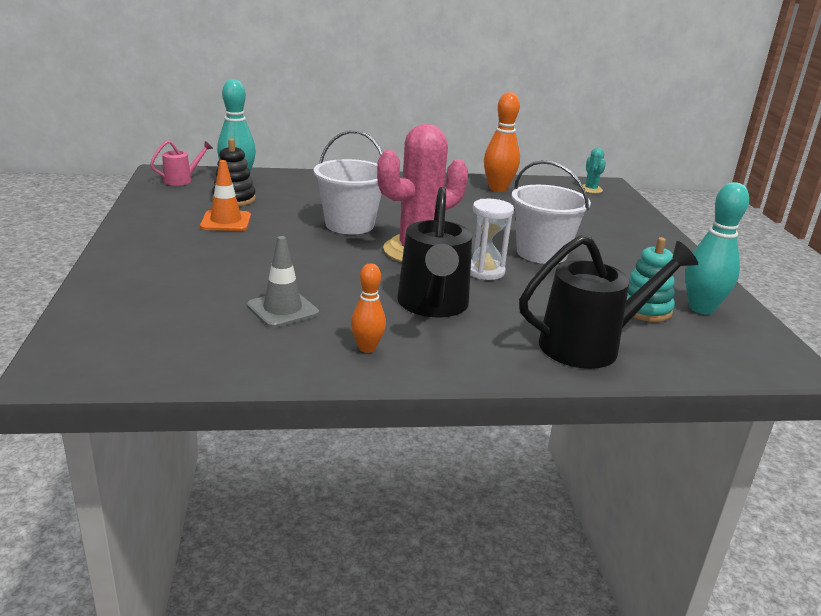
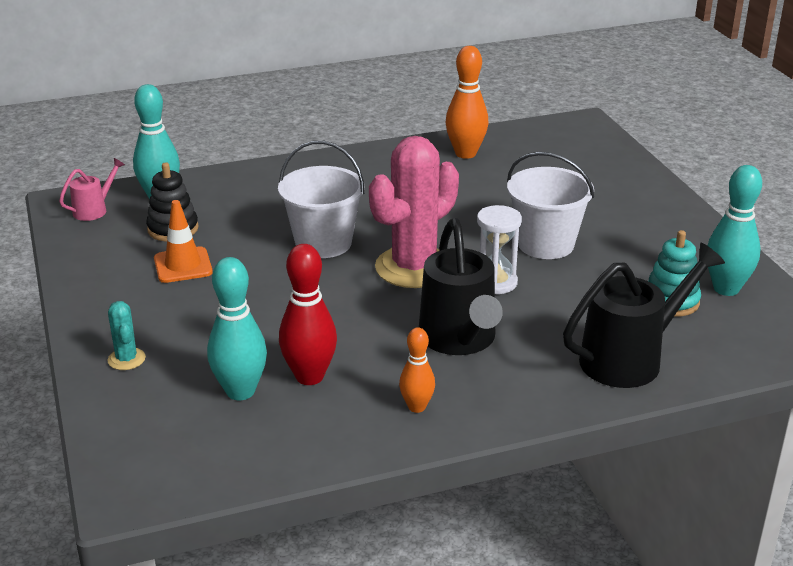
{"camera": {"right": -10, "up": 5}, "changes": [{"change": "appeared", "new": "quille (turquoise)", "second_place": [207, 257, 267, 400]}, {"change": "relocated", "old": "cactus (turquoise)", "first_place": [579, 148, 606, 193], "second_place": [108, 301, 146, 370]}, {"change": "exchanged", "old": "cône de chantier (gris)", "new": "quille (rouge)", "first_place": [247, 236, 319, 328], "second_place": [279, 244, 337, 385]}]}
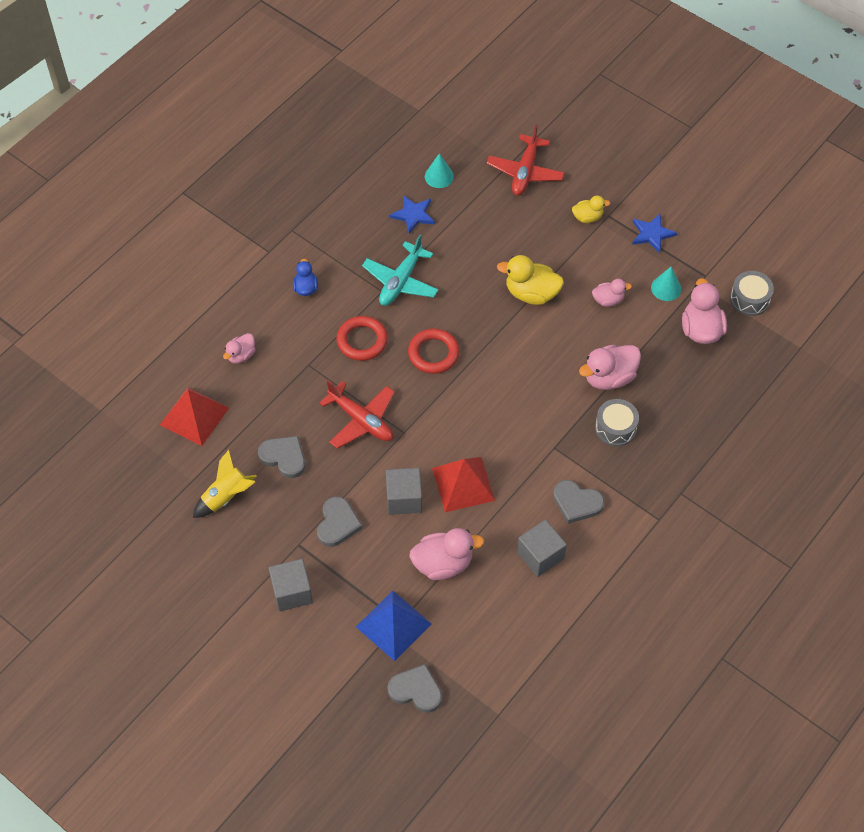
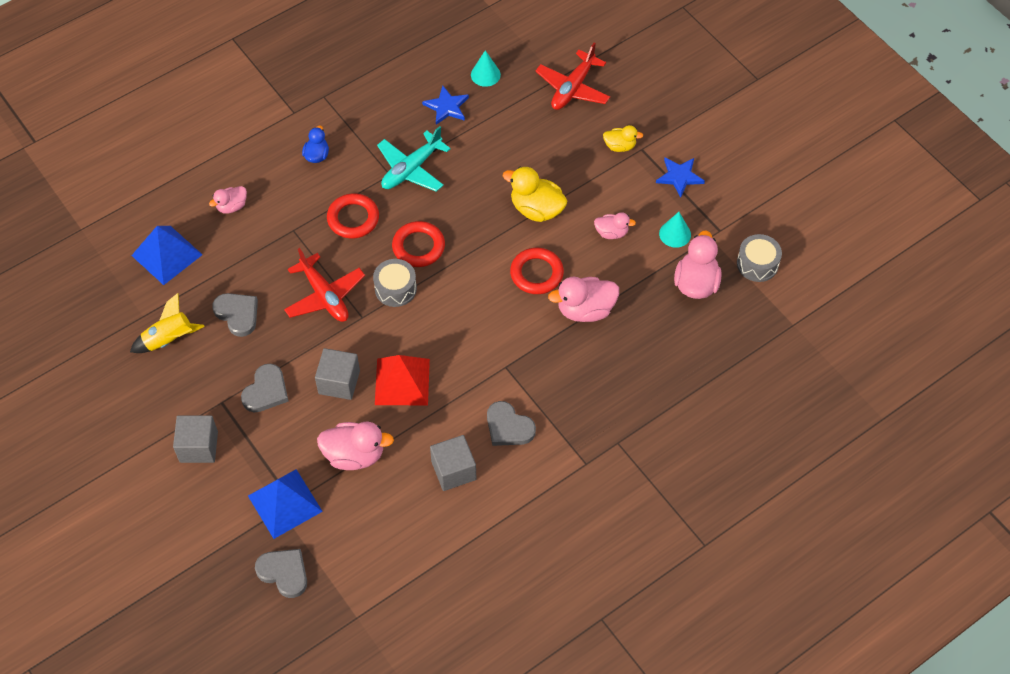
{"camera": {"right": 15, "up": 0}, "changes": [{"change": "appeared", "new": "anneau (rouge)", "second_place": [510, 248, 564, 294]}, {"change": "relocated", "old": "tambour (gris)", "first_place": [595, 399, 639, 446], "second_place": [373, 259, 417, 307]}, {"change": "colour", "old": "pyramide (rouge)", "new": "pyramide (bleu)", "first_place": [160, 387, 229, 446], "second_place": [131, 226, 203, 285]}]}
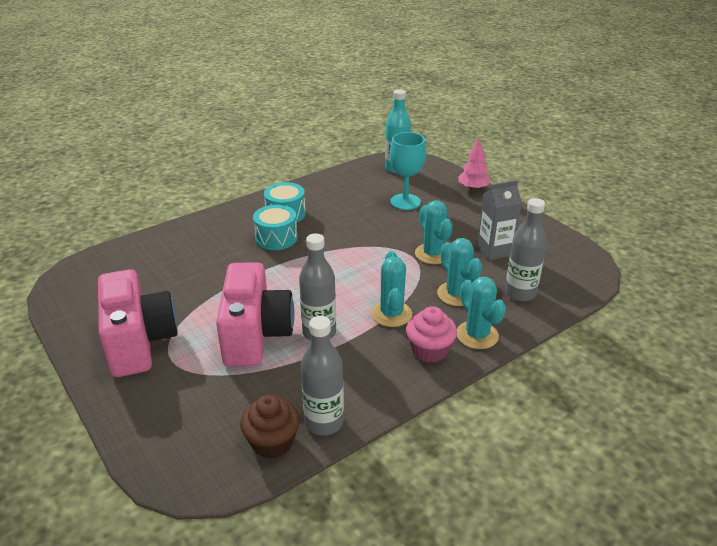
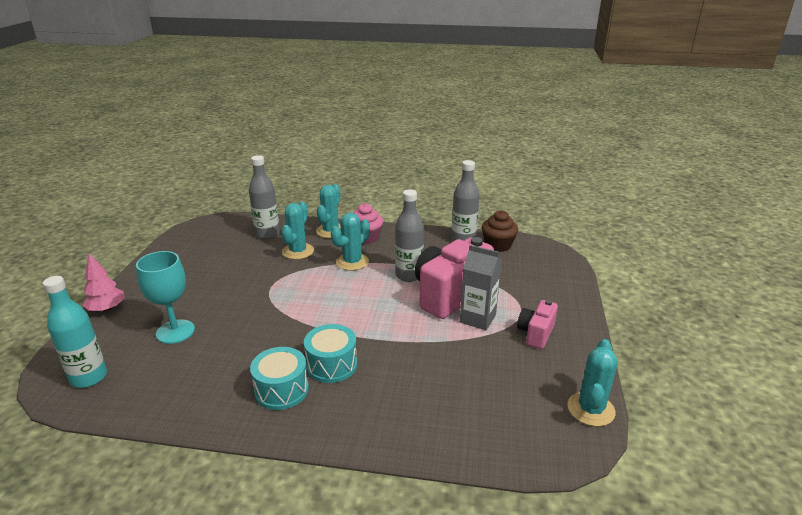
{"camera": {"right": -135, "up": -5}, "changes": [{"change": "relocated", "old": "cactus (turquoise)", "first_place": [415, 200, 453, 264], "second_place": [568, 339, 618, 426]}, {"change": "relocated", "old": "brique de lait (gris)", "first_place": [477, 180, 522, 260], "second_place": [460, 245, 502, 330]}, {"change": "size", "old": "appareil photo (rose)", "first_place": [98, 269, 178, 377], "second_place": [517, 300, 558, 349], "factor": 0.51}]}
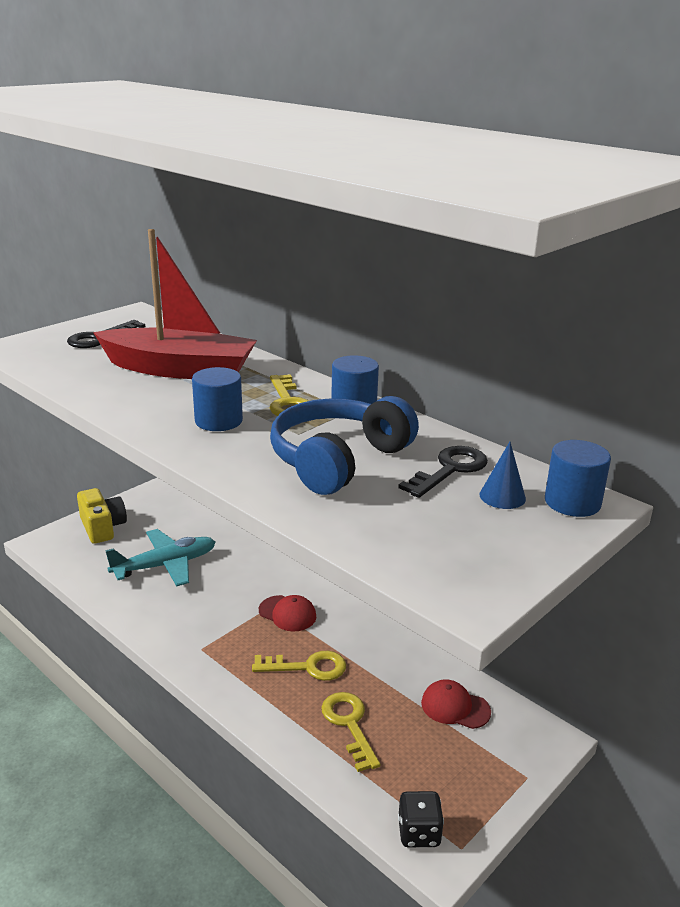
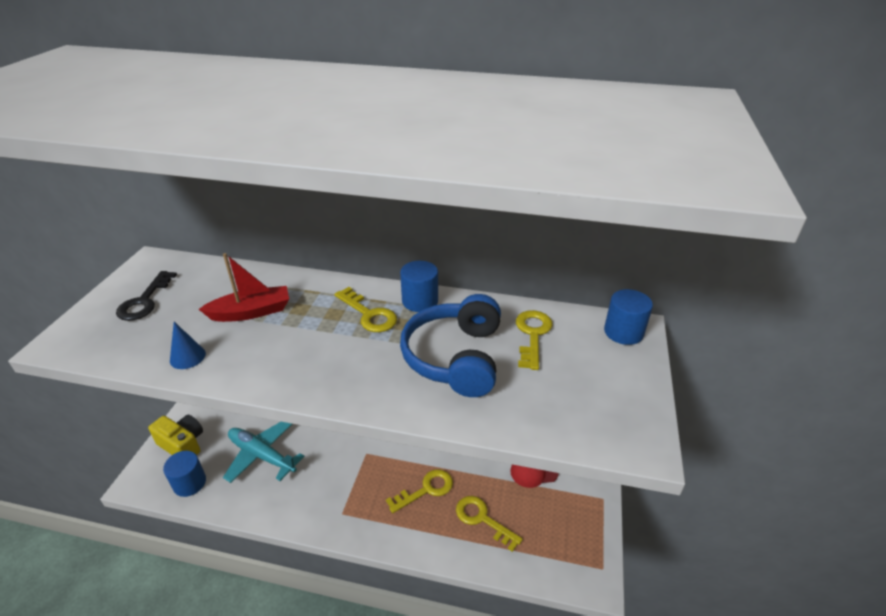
{"camera": {"right": -30, "up": 10}, "changes": [{"change": "missing", "old": "casquette (rouge)", "first_place": [259, 595, 316, 631]}, {"change": "missing", "old": "dé (noir)", "first_place": [398, 791, 444, 847]}, {"change": "relocated", "old": "cylindre (bleu)", "first_place": [192, 367, 243, 431], "second_place": [163, 451, 206, 497]}, {"change": "relocated", "old": "cône (bleu)", "first_place": [480, 442, 526, 509], "second_place": [170, 322, 206, 369]}, {"change": "colour", "old": "clé (noir)", "new": "clé (jaune)", "first_place": [398, 446, 488, 498], "second_place": [516, 310, 553, 370]}, {"change": "spun", "old": "avion (turquoise)", "first_place": [105, 529, 216, 587], "second_place": [223, 422, 304, 483], "degrees": -90}, {"change": "size", "old": "bateau (rouge)", "first_place": [93, 229, 257, 379], "second_place": [199, 253, 289, 322], "factor": 0.58}]}
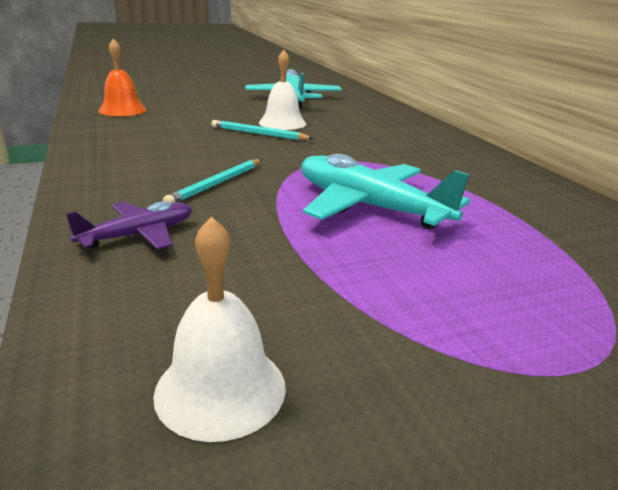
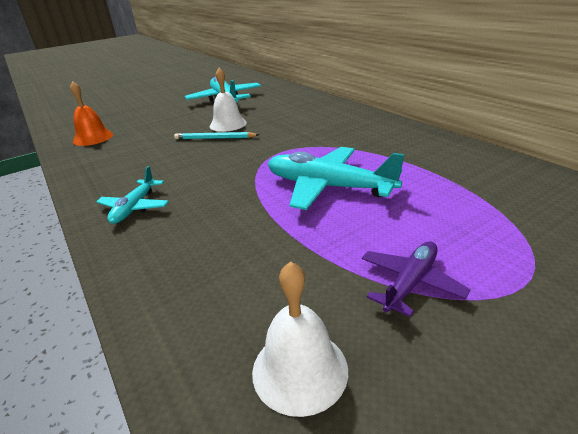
{"camera": {"right": -10, "up": 5}, "changes": [{"change": "missing", "old": "crayon (turquoise)", "first_place": [163, 159, 262, 203]}, {"change": "appeared", "new": "avion (turquoise)", "second_place": [96, 166, 169, 224]}, {"change": "relocated", "old": "avion (violet)", "first_place": [66, 201, 192, 250], "second_place": [362, 241, 471, 317]}]}
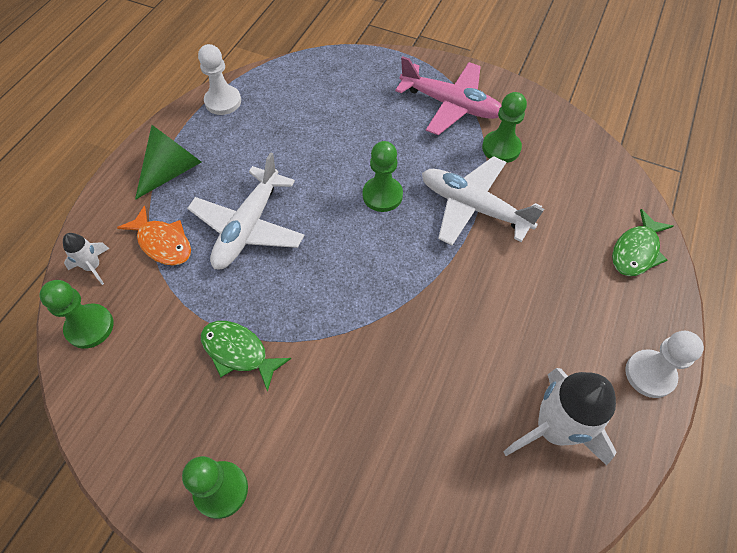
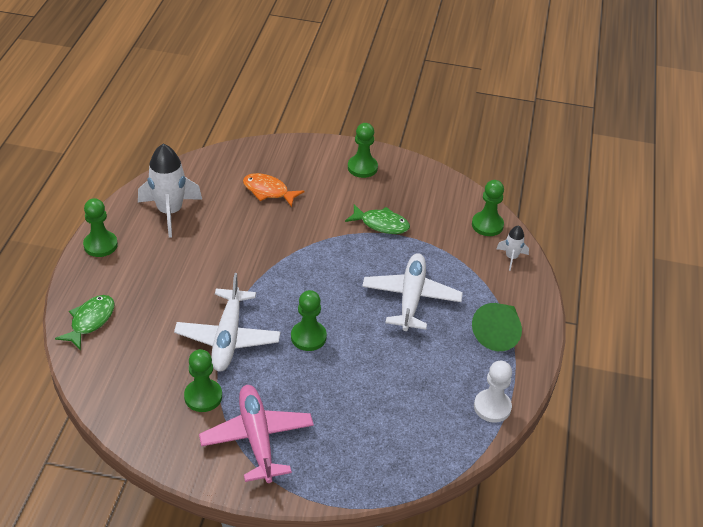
{"camera": {"right": 165, "up": -15}, "changes": [{"change": "relocated", "old": "poisson (orange)", "first_place": [117, 206, 191, 266], "second_place": [243, 173, 304, 207]}, {"change": "colour", "old": "pion (blanc)", "new": "pion (vert)", "first_place": [625, 331, 704, 398], "second_place": [83, 198, 118, 257]}, {"change": "spun", "old": "avion (rose)", "first_place": [395, 56, 502, 135], "second_place": [199, 385, 314, 483], "degrees": 60}, {"change": "spun", "old": "avion (blanc)", "first_place": [422, 156, 544, 245], "second_place": [174, 273, 280, 372], "degrees": 75}]}
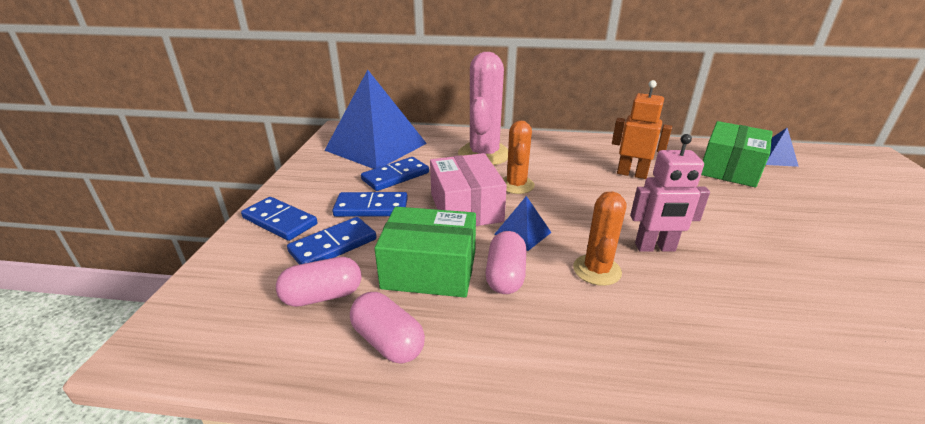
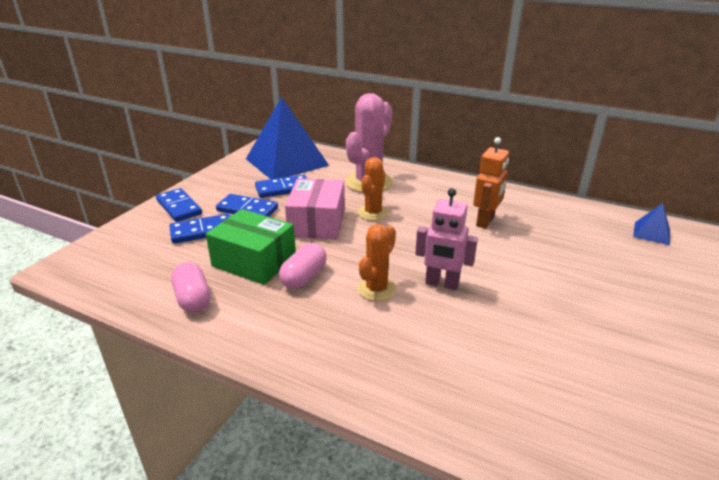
{"camera": {"right": 20, "up": 0}, "changes": [{"change": "missing", "old": "gélule (rose)", "first_place": [276, 257, 361, 307]}, {"change": "missing", "old": "pyramide (bleu)", "first_place": [495, 196, 552, 251]}, {"change": "missing", "old": "boîte (vert)", "first_place": [701, 121, 772, 187]}, {"change": "spun", "old": "robot (orange)", "first_place": [612, 80, 672, 179], "second_place": [473, 137, 509, 229], "degrees": 75}]}
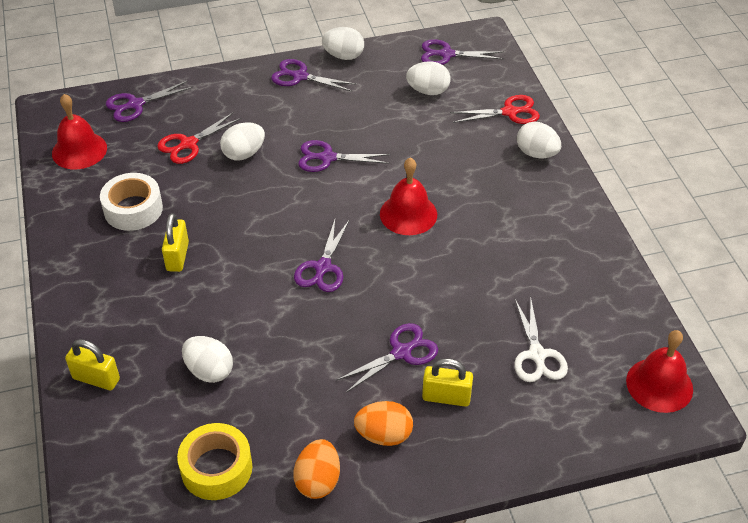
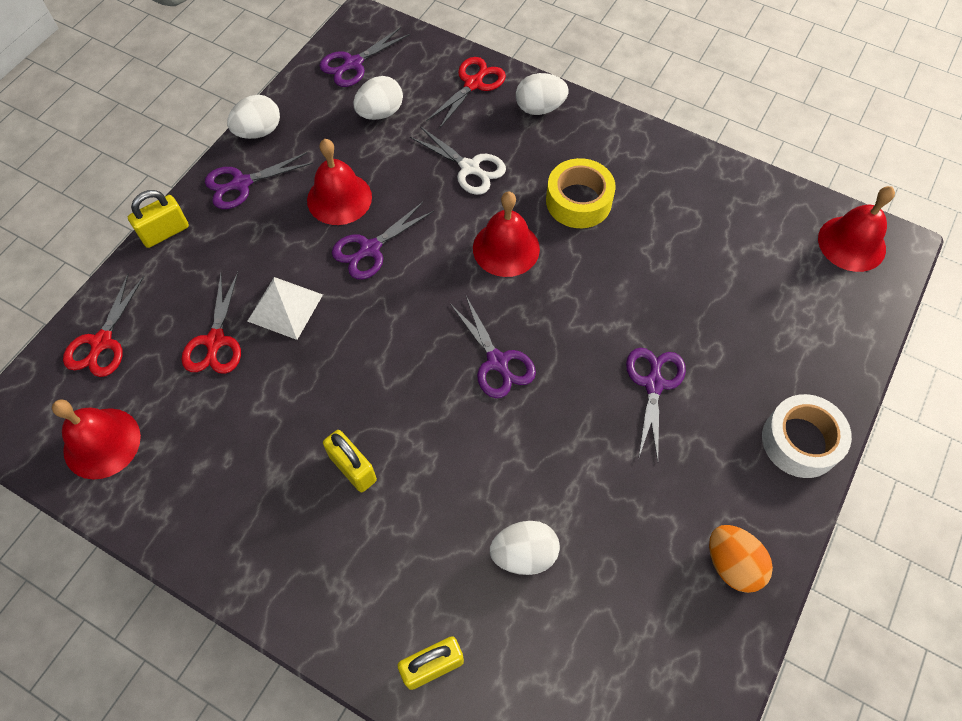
{"camera": {"right": -45, "up": 15}, "changes": [{"change": "missing", "old": "œuf (orange)", "first_place": [354, 401, 413, 446]}, {"change": "appeared", "new": "cloche (rouge)", "second_place": [307, 139, 372, 225]}, {"change": "relocated", "old": "ruban adhésif (blanc)", "first_place": [100, 173, 163, 231], "second_place": [762, 394, 852, 478]}, {"change": "relocated", "old": "ruban adhésif (jaune)", "first_place": [177, 423, 252, 500], "second_place": [546, 158, 616, 228]}, {"change": "relocated", "old": "cadenas (jaune)", "first_place": [422, 358, 473, 407], "second_place": [128, 190, 189, 248]}, {"change": "relocated", "old": "ciseaux (blanc)", "first_place": [514, 297, 568, 382], "second_place": [410, 126, 506, 195]}, {"change": "exchanged", "old": "œuf (blanc)", "new": "pyramide (blanc)", "first_place": [220, 122, 265, 160], "second_place": [248, 277, 323, 340]}, {"change": "colour", "old": "ciseaux (violet)", "new": "ciseaux (rouge)", "first_place": [106, 81, 193, 122], "second_place": [63, 273, 144, 377]}]}
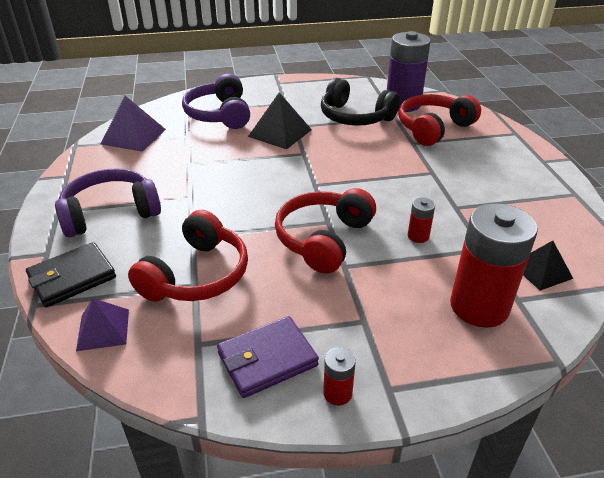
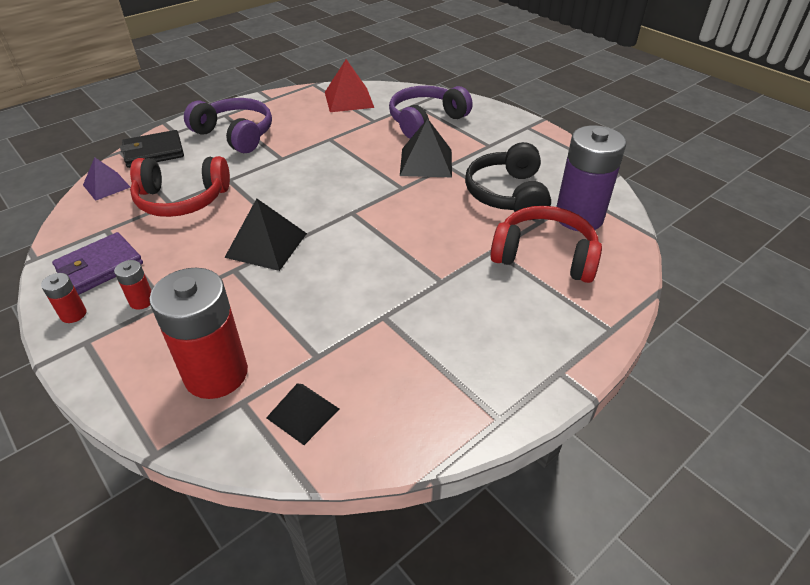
{"camera": {"right": 60, "up": 5}, "changes": [{"change": "relocated", "old": "pile (rouge)", "first_place": [408, 197, 435, 243], "second_place": [114, 260, 152, 310]}, {"change": "exchanged", "old": "casque audio (rouge)", "new": "pyramide (noir)", "first_place": [275, 188, 376, 274], "second_place": [224, 198, 307, 271]}, {"change": "colour", "old": "pyramide (violet)", "new": "pyramide (rouge)", "first_place": [101, 96, 166, 152], "second_place": [325, 59, 374, 112]}, {"change": "spun", "old": "portefeuille (noir)", "first_place": [26, 242, 116, 308], "second_place": [120, 130, 184, 168], "degrees": -45}, {"change": "spun", "old": "portefeuille (violet)", "first_place": [217, 316, 319, 398], "second_place": [52, 232, 143, 295], "degrees": -75}]}
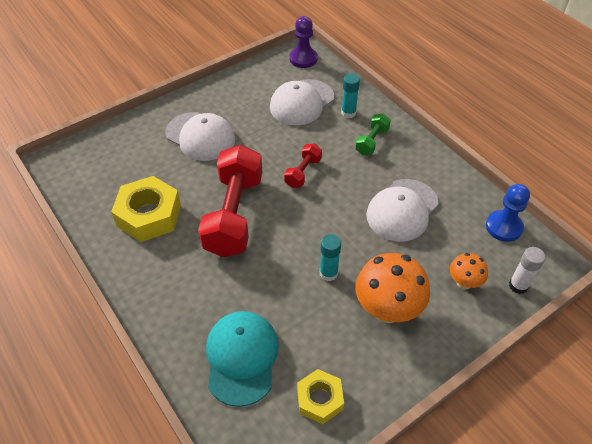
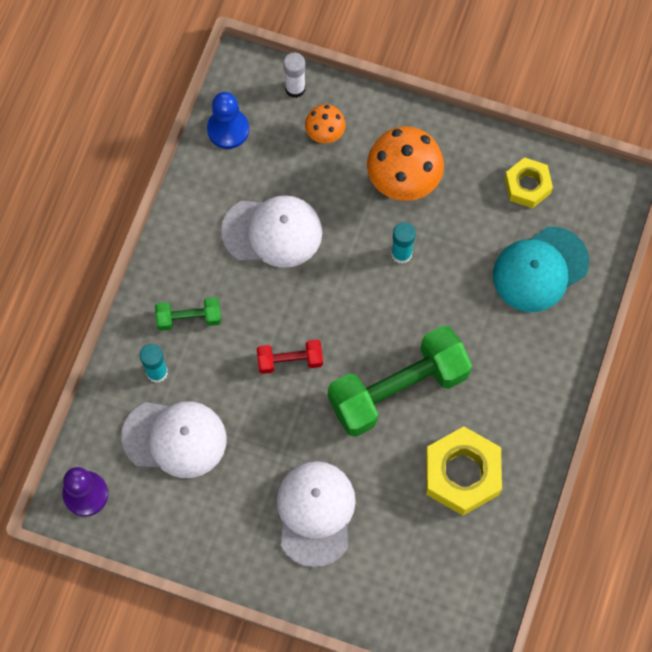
{"camera": {"right": -125, "up": 20}, "changes": [{"change": "colour", "old": "haltère (rouge)", "new": "haltère (vert)", "first_place": [198, 145, 262, 257], "second_place": [328, 326, 472, 437]}]}
